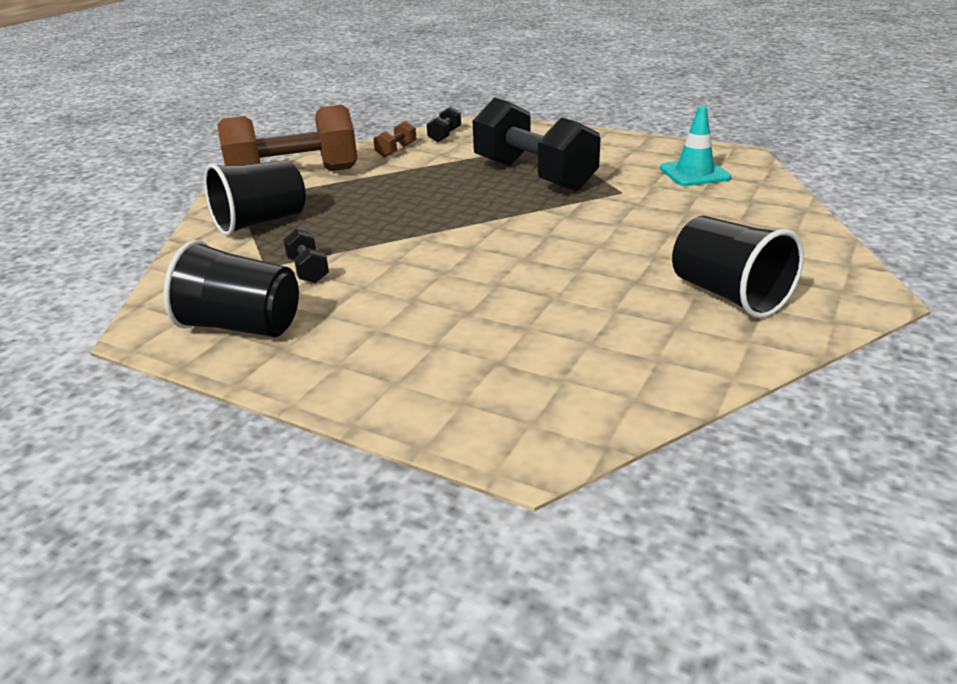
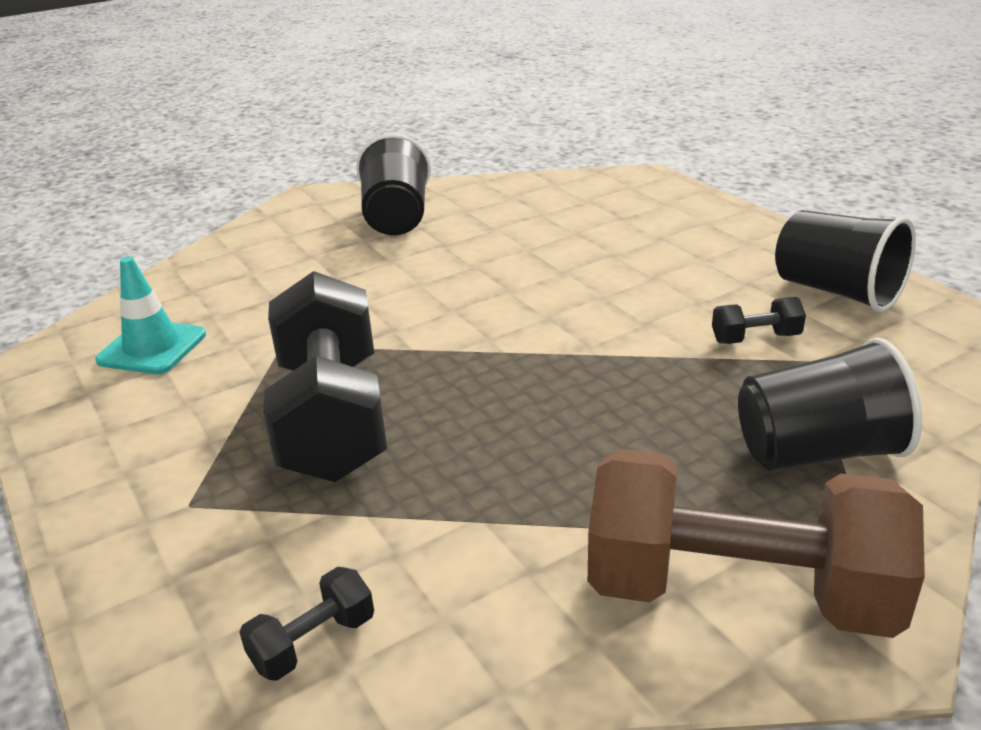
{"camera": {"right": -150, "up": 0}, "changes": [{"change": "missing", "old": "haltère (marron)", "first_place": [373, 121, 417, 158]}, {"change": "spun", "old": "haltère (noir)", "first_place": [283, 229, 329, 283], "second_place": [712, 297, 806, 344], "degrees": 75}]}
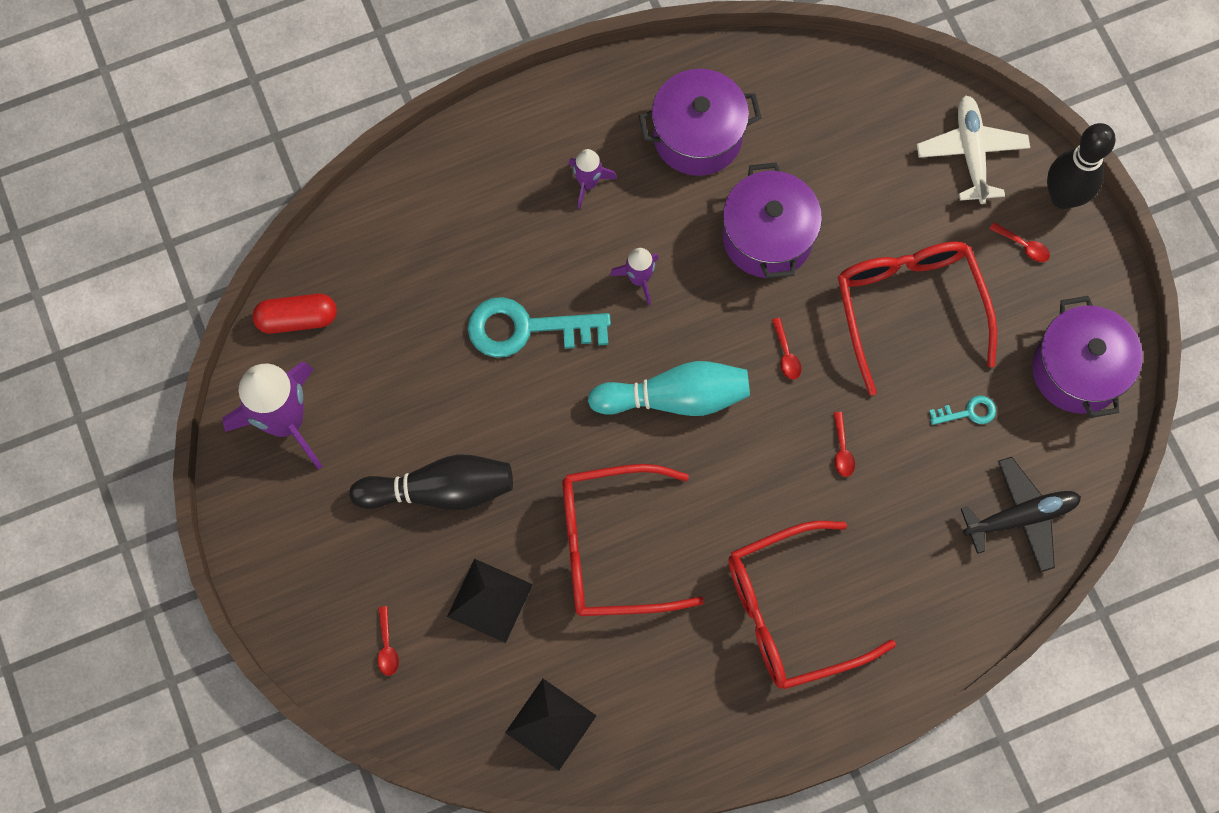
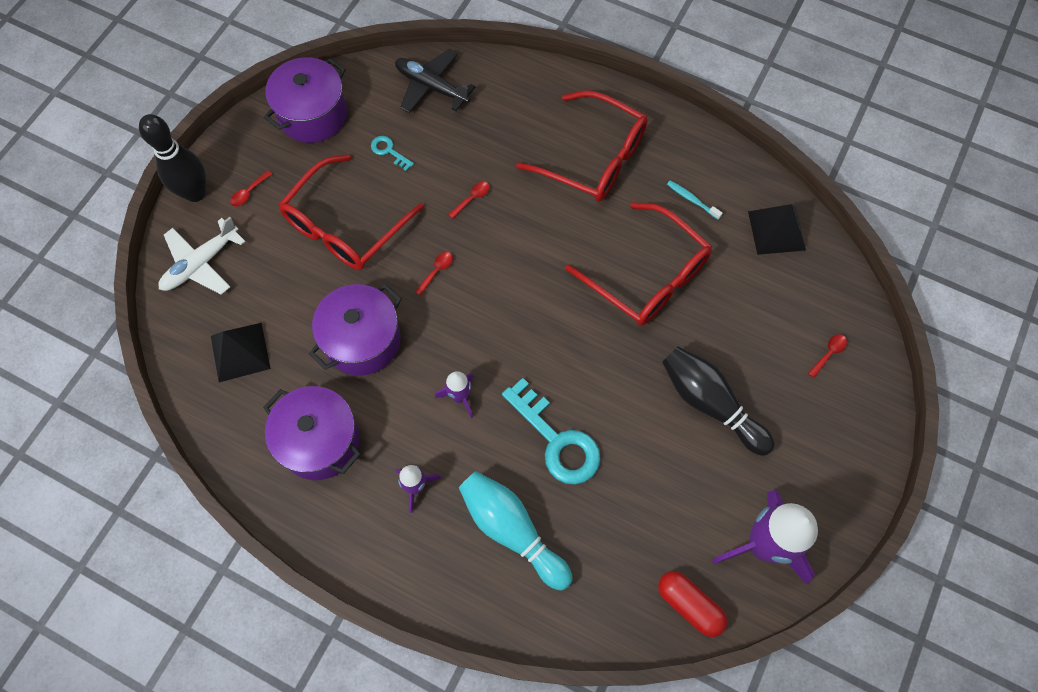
{"camera": {"right": -130, "up": -5}, "changes": [{"change": "appeared", "new": "brosse à dents (turquoise)", "second_place": [667, 181, 723, 219]}, {"change": "relocated", "old": "pyramide (noir)", "first_place": [447, 559, 533, 643], "second_place": [211, 323, 271, 382]}, {"change": "relocated", "old": "quille (turquoise)", "first_place": [588, 361, 750, 416], "second_place": [459, 471, 572, 590]}, {"change": "spun", "old": "cuillère (rouge)", "first_place": [989, 222, 1050, 262], "second_place": [230, 170, 272, 207], "degrees": -135}]}
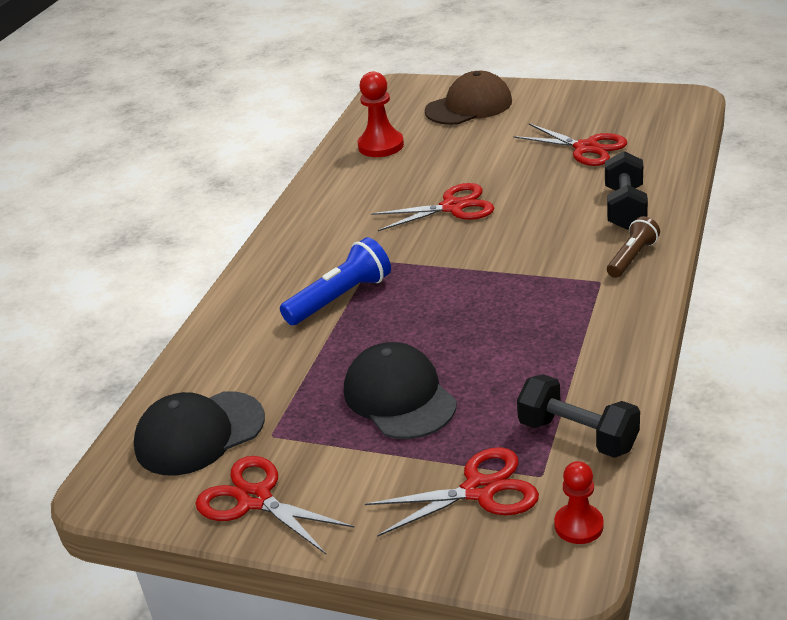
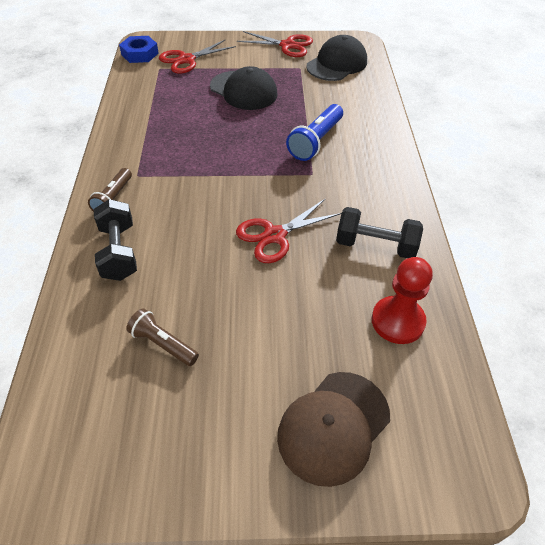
{"camera": {"right": 155, "up": 15}, "changes": [{"change": "relocated", "old": "haltère (noir)", "first_place": [517, 374, 640, 458], "second_place": [336, 207, 423, 258]}, {"change": "exchanged", "old": "ciseaux (rouge)", "new": "lampe de poche (marron)", "first_place": [514, 123, 627, 166], "second_place": [126, 308, 199, 366]}, {"change": "exchanged", "old": "pion (rouge)", "new": "écrou (bleu)", "first_place": [554, 461, 604, 544], "second_place": [119, 36, 159, 63]}]}
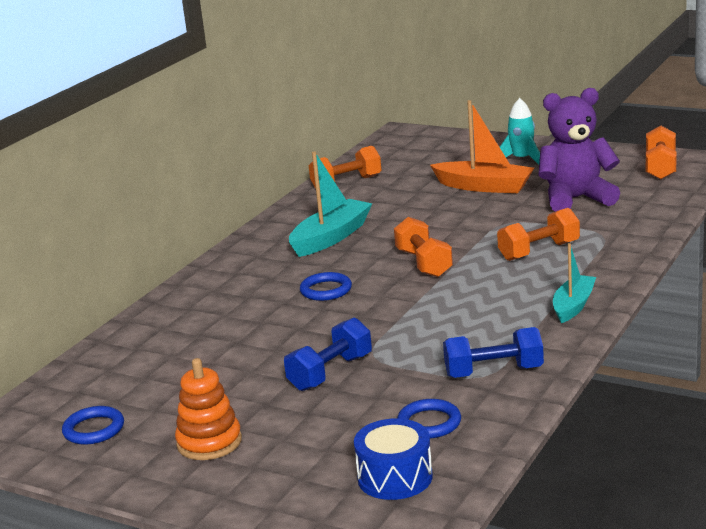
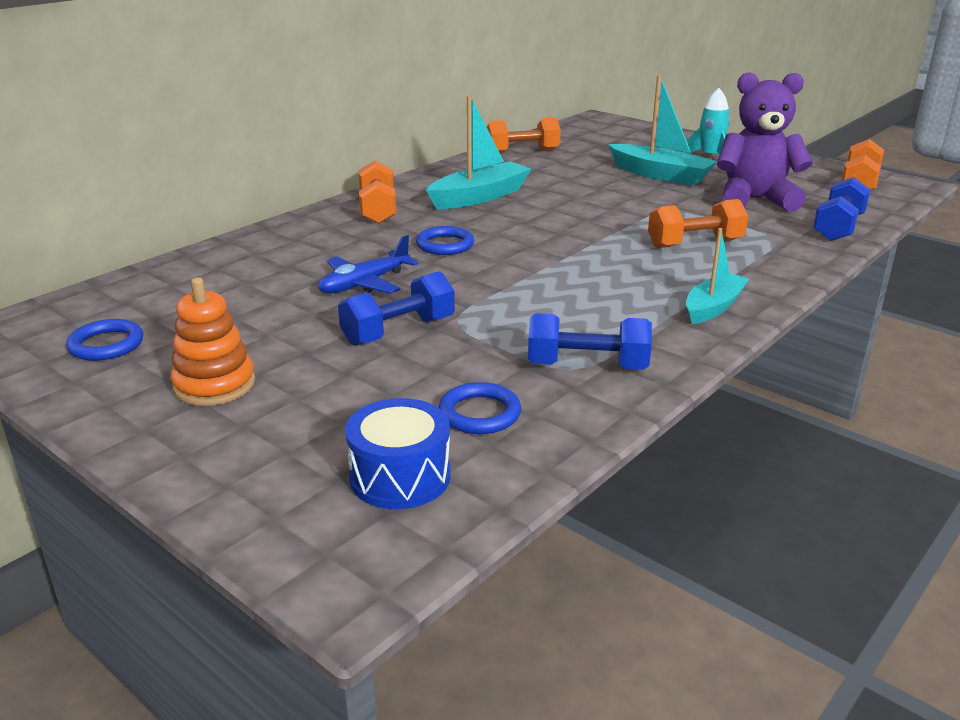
{"camera": {"right": 10, "up": 5}, "changes": [{"change": "appeared", "new": "avion (bleu)", "second_place": [318, 235, 419, 294]}, {"change": "appeared", "new": "haltère (bleu)", "second_place": [813, 177, 871, 241]}, {"change": "relocated", "old": "haltère (orange)", "first_place": [394, 217, 453, 277], "second_place": [359, 160, 397, 224]}, {"change": "colour", "old": "bateau (orange)", "new": "bateau (turquoise)", "first_place": [430, 100, 534, 193], "second_place": [609, 75, 718, 186]}]}
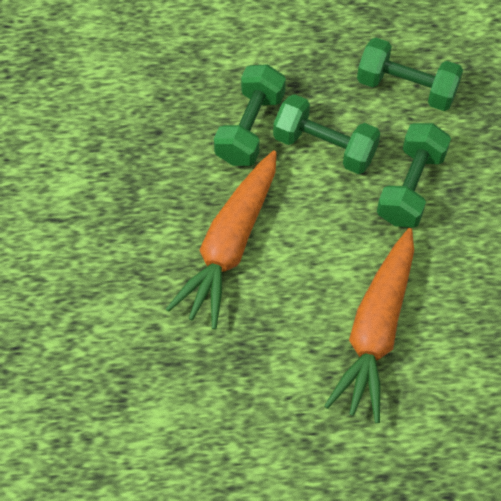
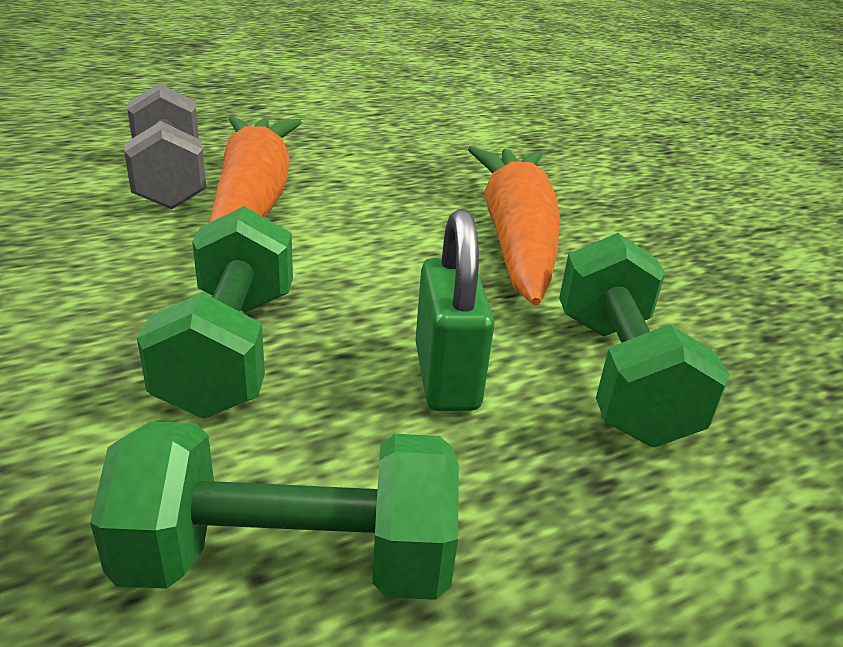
{"camera": {"right": 155, "up": -30}, "changes": [{"change": "appeared", "new": "haltère (gris)", "second_place": [124, 83, 206, 209]}, {"change": "exchanged", "old": "haltère (vert)", "new": "cadenas (vert)", "first_place": [273, 94, 380, 174], "second_place": [416, 209, 495, 411]}]}
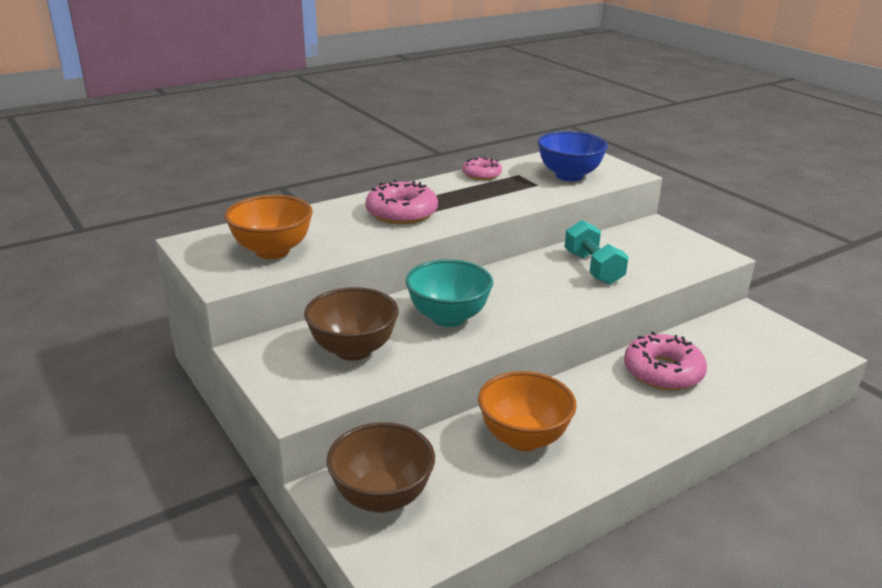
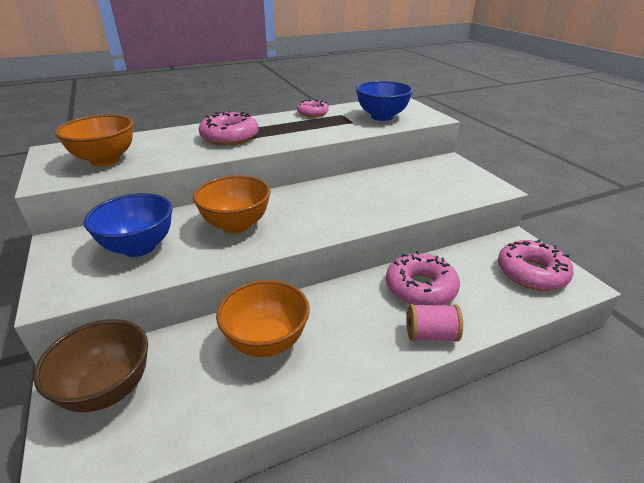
{"camera": {"right": 10, "up": 5}, "changes": [{"change": "missing", "old": "haltère (turquoise)", "first_place": [564, 220, 629, 285]}, {"change": "appeared", "new": "bobine (rose)", "second_place": [407, 304, 463, 342]}, {"change": "appeared", "new": "beignet (rose)", "second_place": [498, 240, 574, 291]}, {"change": "colour", "old": "bol (marron)", "new": "bol (bleu)", "first_place": [304, 287, 399, 361], "second_place": [84, 193, 172, 257]}, {"change": "colour", "old": "bol (turquoise)", "new": "bol (orange)", "first_place": [405, 259, 493, 327], "second_place": [193, 175, 271, 233]}]}
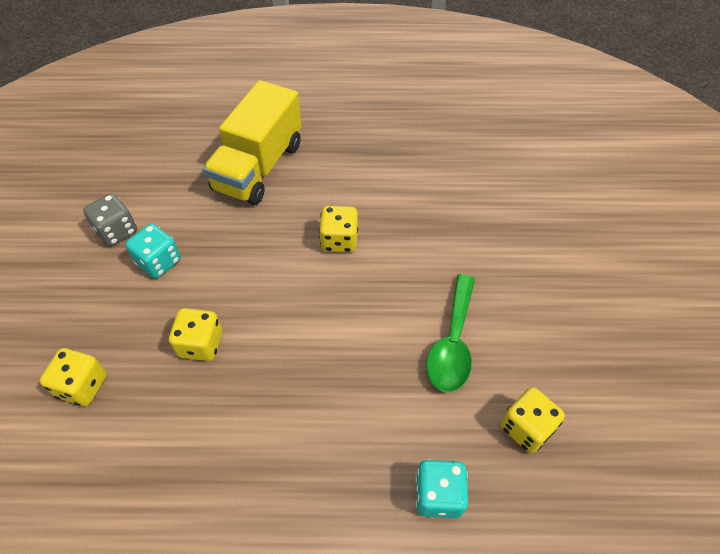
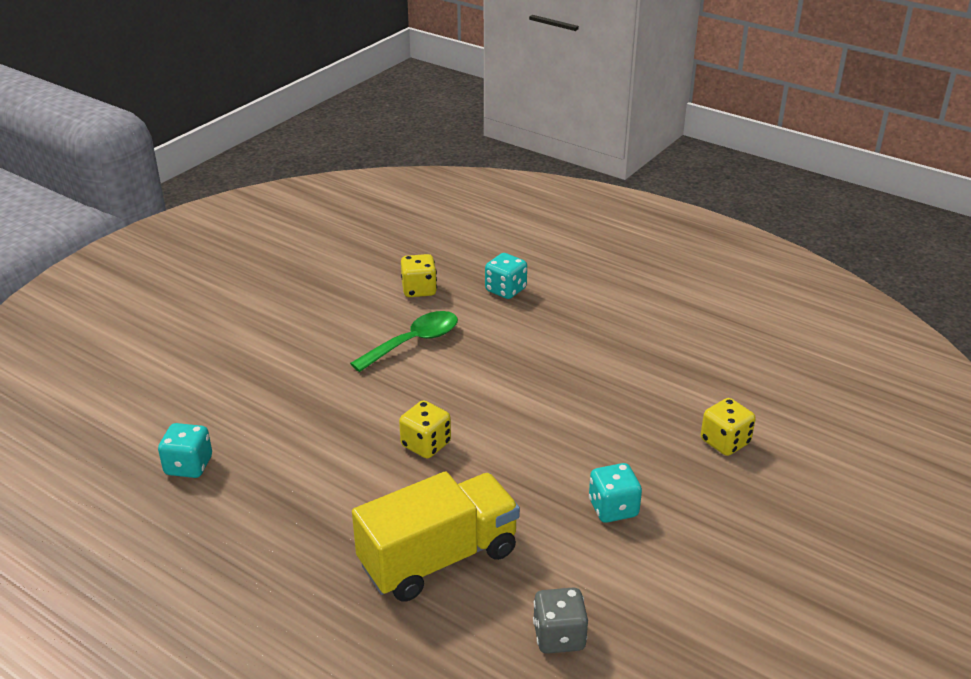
{"camera": {"right": -145, "up": -20}, "changes": [{"change": "missing", "old": "dé (jaune)", "first_place": [169, 308, 222, 361]}, {"change": "appeared", "new": "dé (turquoise)", "second_place": [158, 423, 212, 478]}, {"change": "relocated", "old": "dé (gris)", "first_place": [83, 193, 137, 246], "second_place": [533, 587, 588, 654]}]}
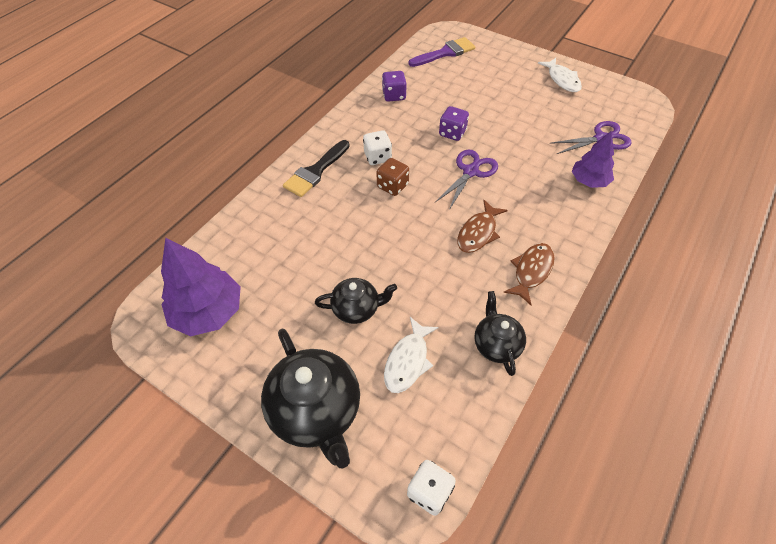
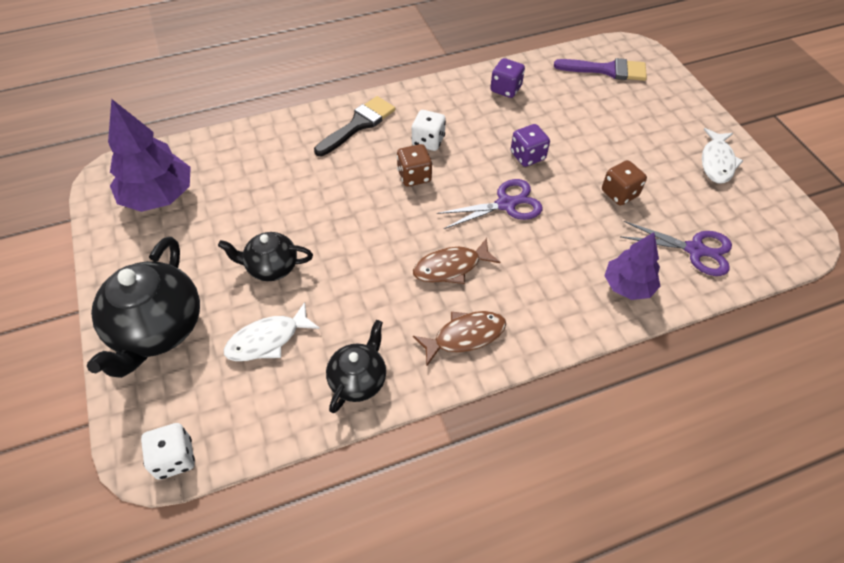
{"camera": {"right": 35, "up": 0}, "changes": [{"change": "appeared", "new": "dé (marron)", "second_place": [602, 160, 647, 205]}, {"change": "spun", "old": "pinceau (noir)", "first_place": [283, 140, 350, 197], "second_place": [314, 96, 395, 156], "degrees": 150}, {"change": "spun", "old": "théière (noir)", "first_place": [315, 278, 397, 324], "second_place": [218, 232, 313, 281], "degrees": 150}]}
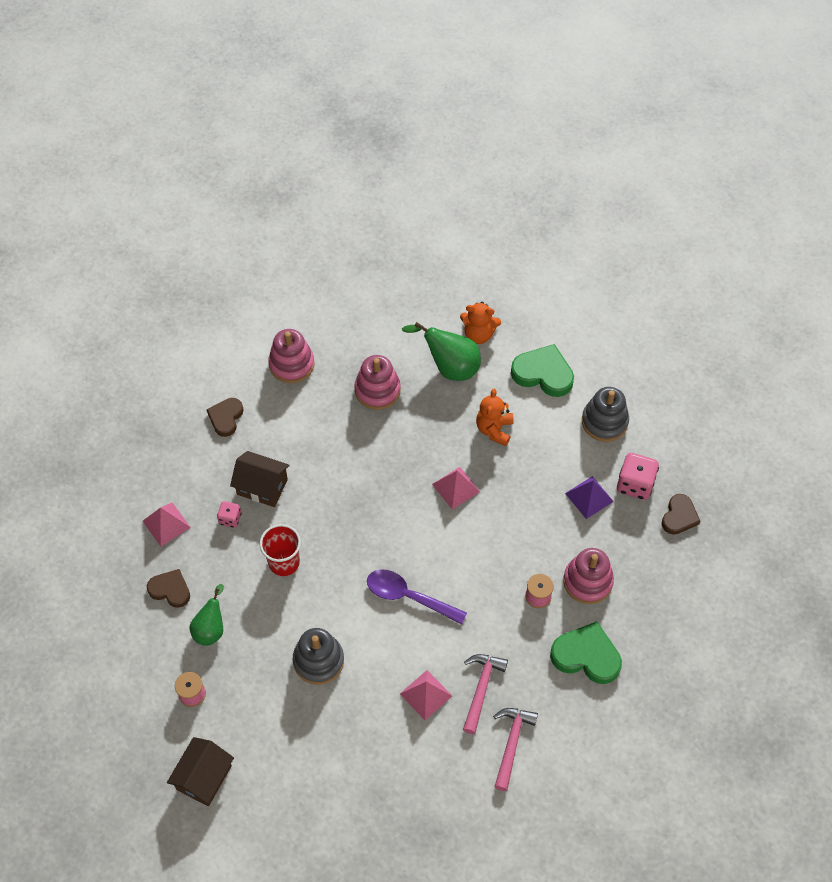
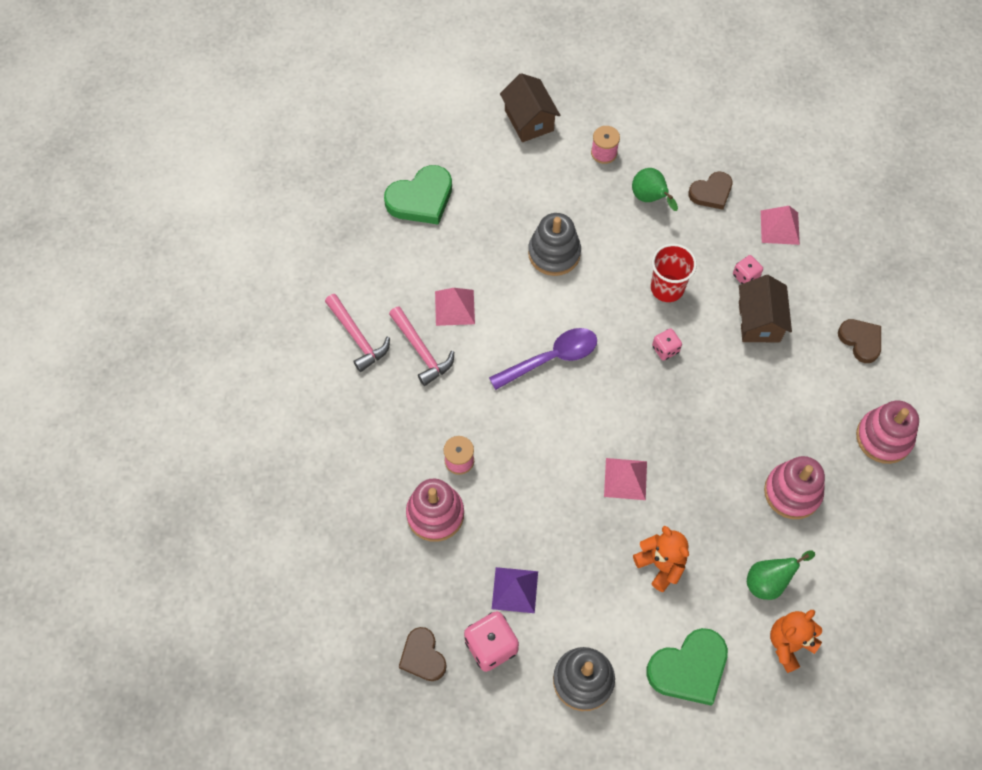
{"camera": {"right": 130, "up": 5}, "changes": [{"change": "appeared", "new": "dé (rose)", "second_place": [652, 328, 682, 361]}, {"change": "relocated", "old": "cœur (vert)", "first_place": [550, 621, 622, 684], "second_place": [384, 165, 452, 225]}, {"change": "spun", "old": "maison (marron)", "first_place": [230, 451, 290, 507], "second_place": [739, 275, 792, 342], "degrees": -60}, {"change": "size", "old": "poire (vert)", "first_place": [402, 322, 481, 381], "second_place": [747, 551, 815, 600], "factor": 0.66}]}
